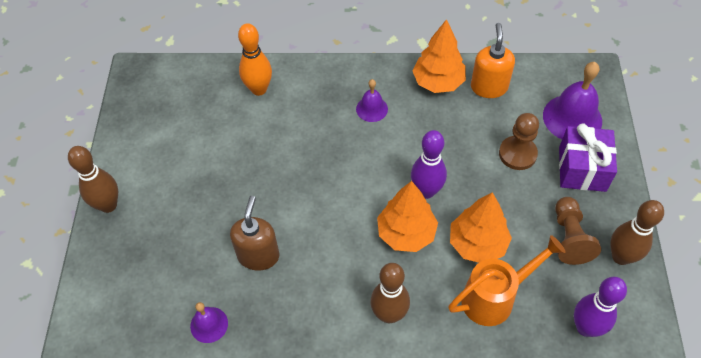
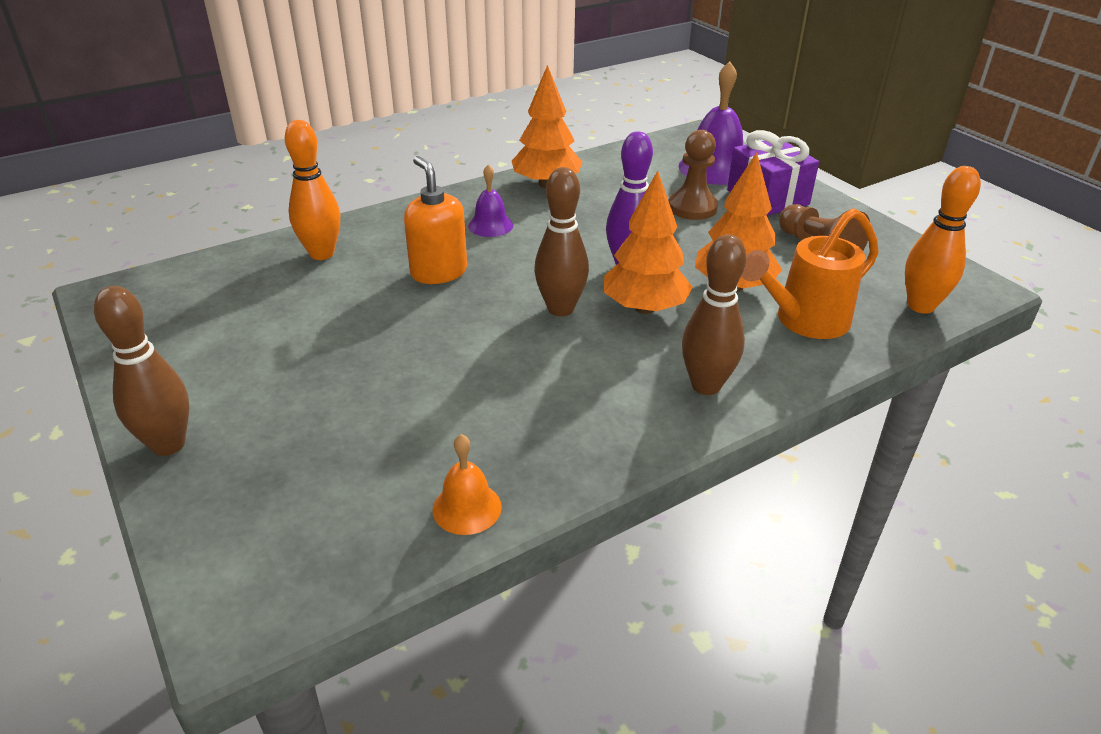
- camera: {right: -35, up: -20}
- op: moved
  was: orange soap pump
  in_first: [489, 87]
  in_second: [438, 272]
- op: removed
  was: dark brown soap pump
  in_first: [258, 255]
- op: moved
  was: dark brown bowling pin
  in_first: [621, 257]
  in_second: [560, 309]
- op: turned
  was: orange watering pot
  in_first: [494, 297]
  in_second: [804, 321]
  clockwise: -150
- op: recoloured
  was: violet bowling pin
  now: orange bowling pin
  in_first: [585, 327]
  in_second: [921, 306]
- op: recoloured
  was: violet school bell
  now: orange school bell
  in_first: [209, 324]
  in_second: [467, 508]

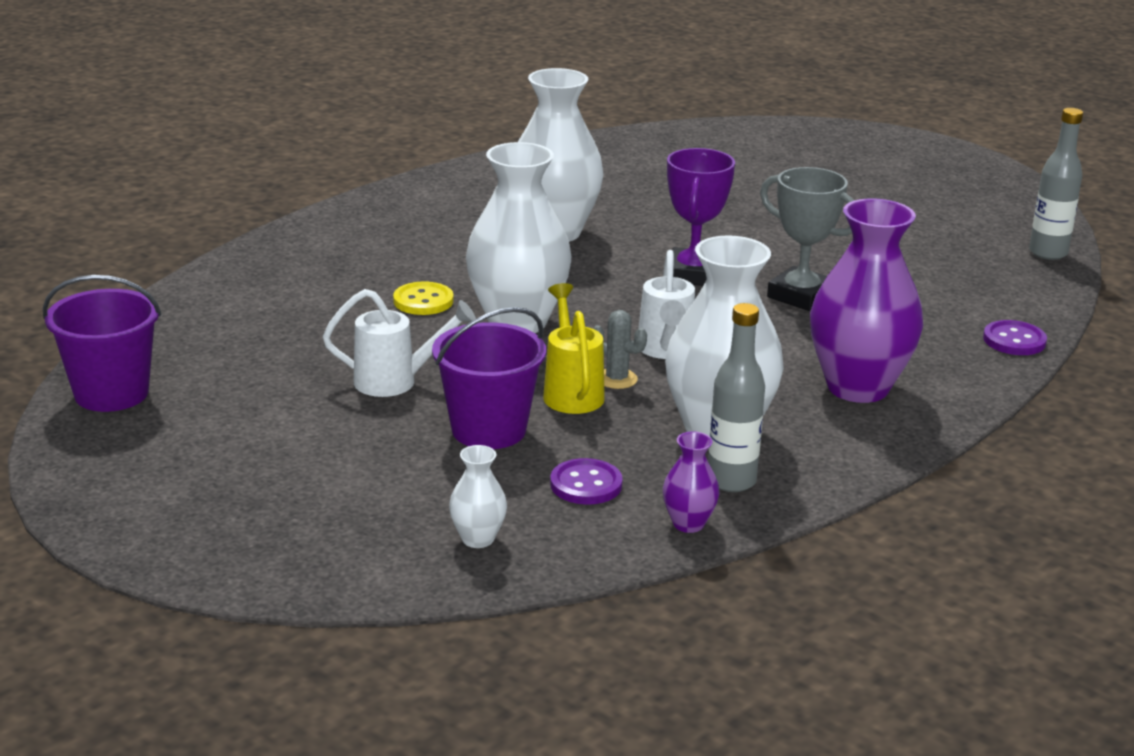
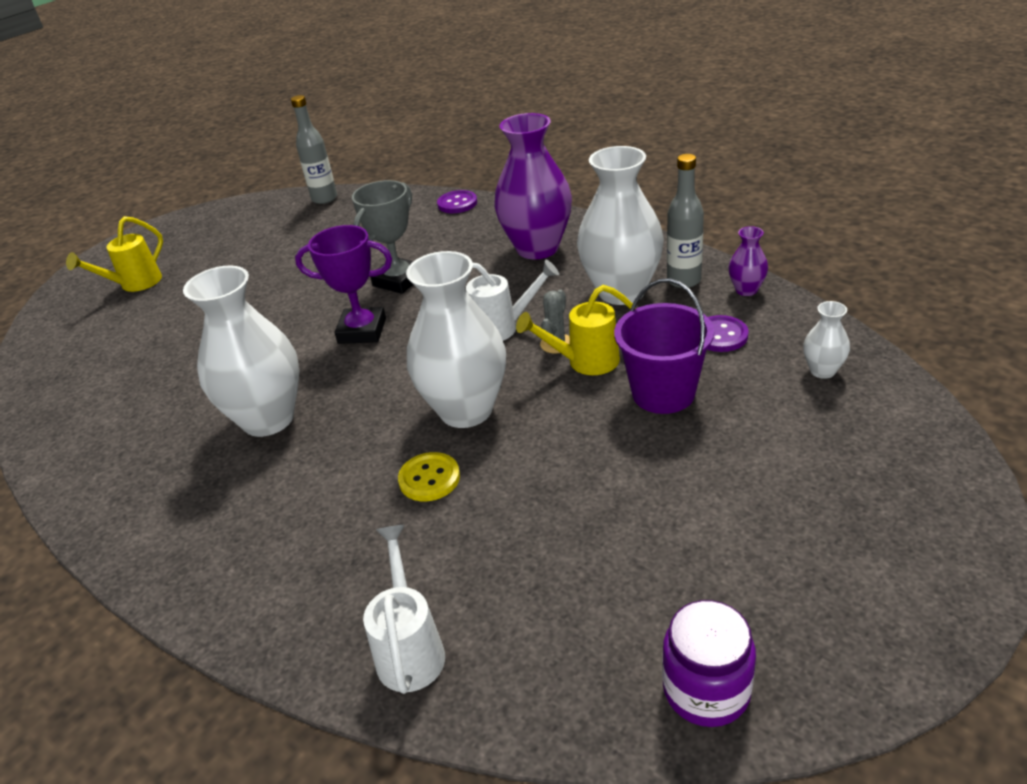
- camera: {right: -90, up: 10}
- op: replaced
  was: violet sand bucket
  now: violet preserve jar
  in_first: [111, 393]
  in_second: [706, 690]
- op: moved
  was: white watering pot
  in_first: [396, 382]
  in_second: [410, 648]
- op: added
  now: yellow watering pot
  in_second: [134, 284]

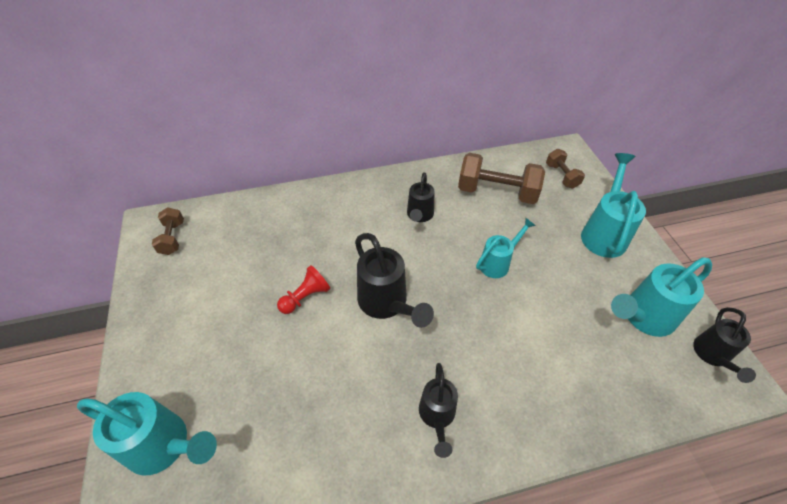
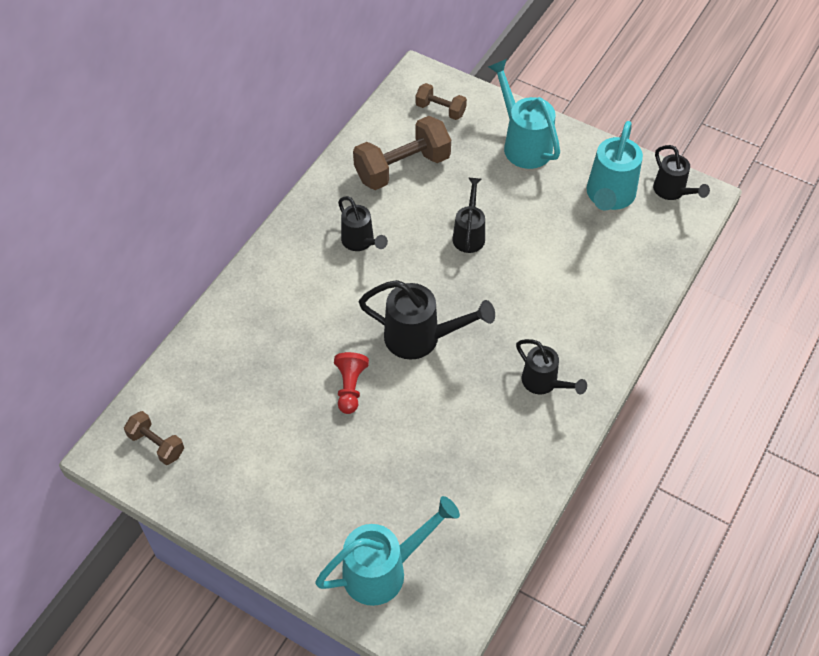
- camera: {right: -45, up: 5}
- op: recoloured
  was: teal watering pot
  now: ebony watering pot
  in_first: [498, 263]
  in_second: [469, 234]

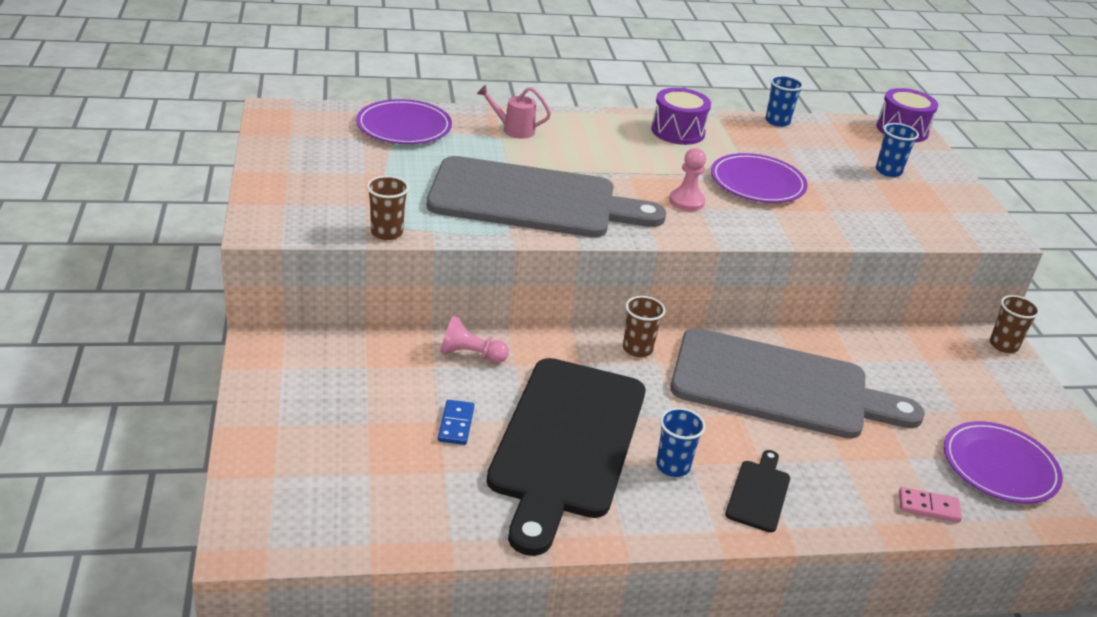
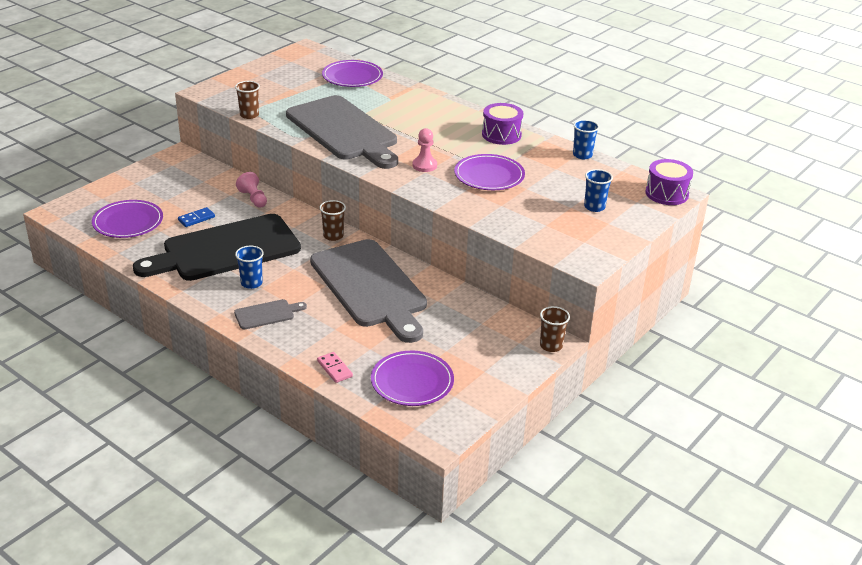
- camera: {right: 50, up: 0}
- op: removed
  was: pink watering pot
  in_first: [513, 130]
- op: recoloured
  was: ebony cutting board
  now: grey cutting board
  in_first: [758, 493]
  in_second: [267, 314]
- op: added
  now: violet plate
  in_second: [128, 222]

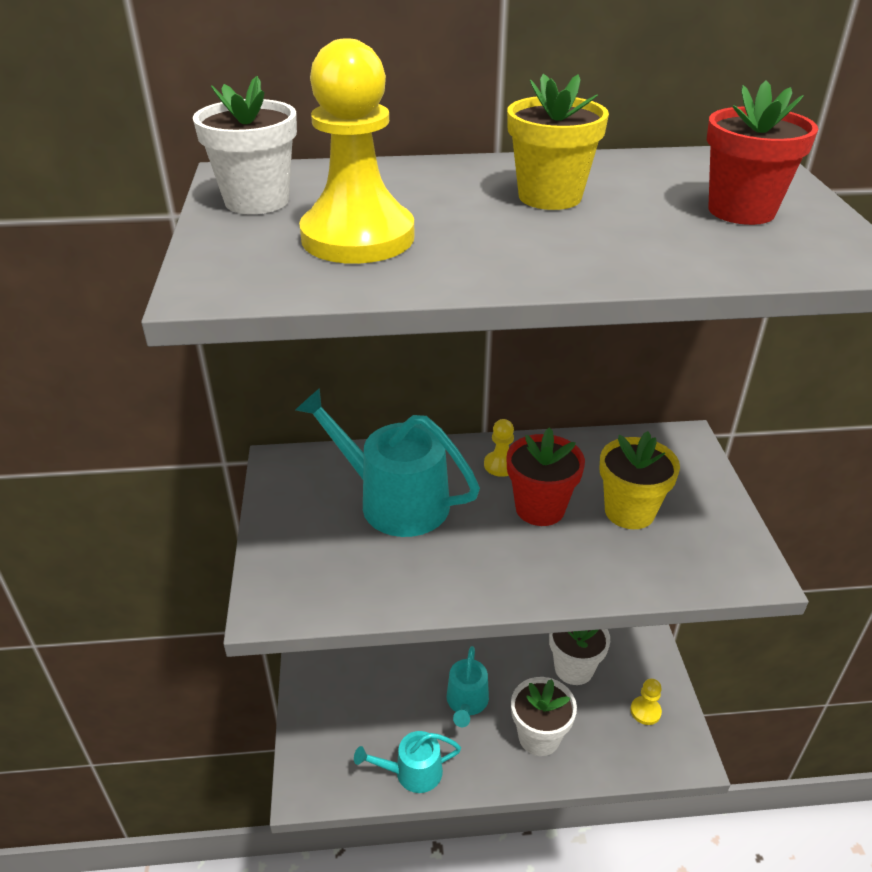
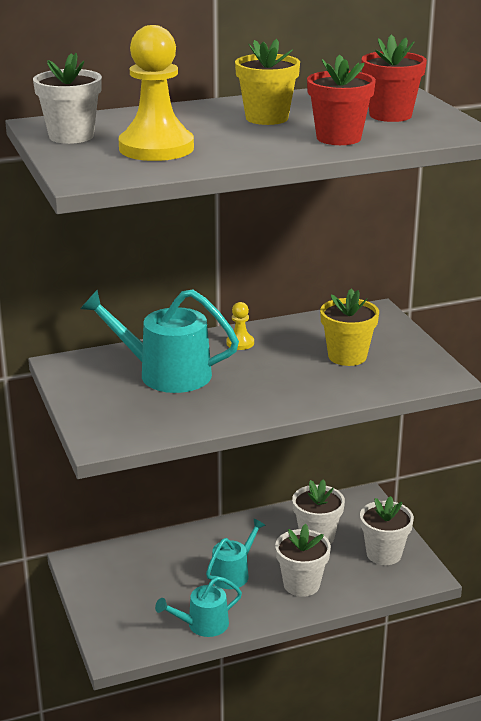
- camera: {right: -15, up: -10}
- op: moved
  was: crimson plant pot
  in_first: [540, 508]
  in_second: [338, 138]
- op: turned
  was: teal watering pot
  in_first: [466, 702]
  in_second: [233, 574]
  clockwise: -135
- op: replaced
  was: yellow chess pawn
  now: white plant pot
  in_first: [645, 711]
  in_second: [384, 554]

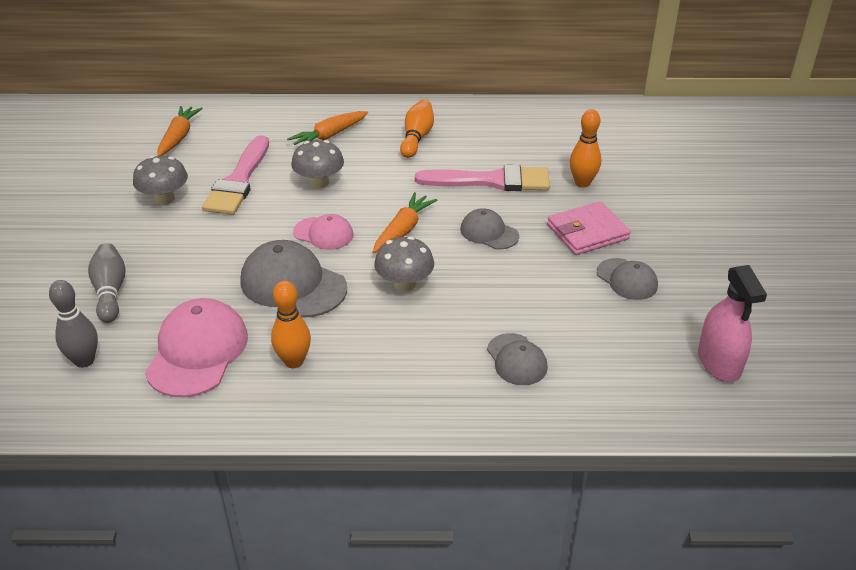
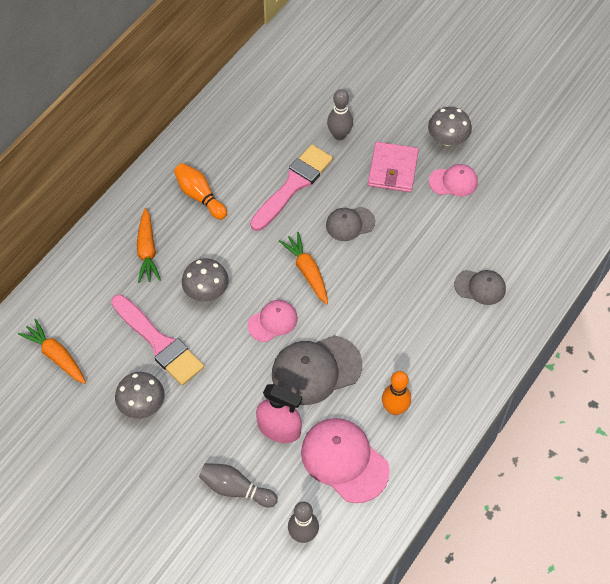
- camera: {right: -55, up: 20}
- op: recoloured
  was: orange bowling pin
  now: grey bowling pin
  in_first: [582, 183]
  in_second: [339, 135]
- op: moved
  was: grey mushroom
  in_first: [404, 284]
  in_second: [447, 139]
- op: recoloured
  was: grey baseball cap
  now: pink baseball cap
  in_first: [627, 279]
  in_second: [453, 181]
- op: moved
  was: pink spray bottle
  in_first: [719, 363]
  in_second: [279, 428]

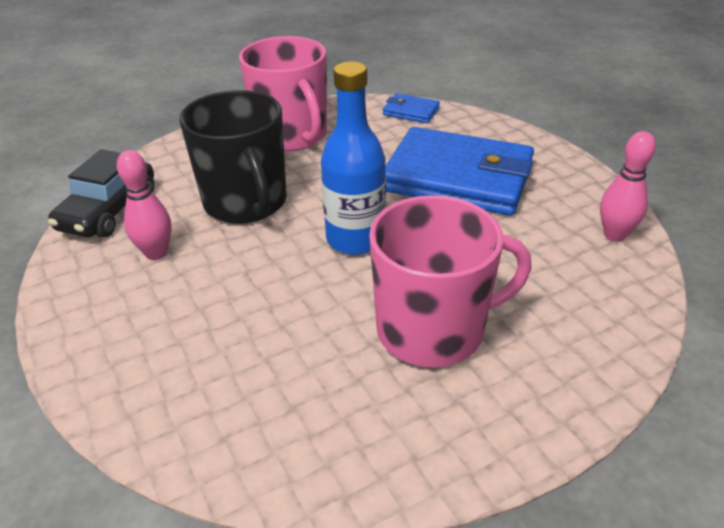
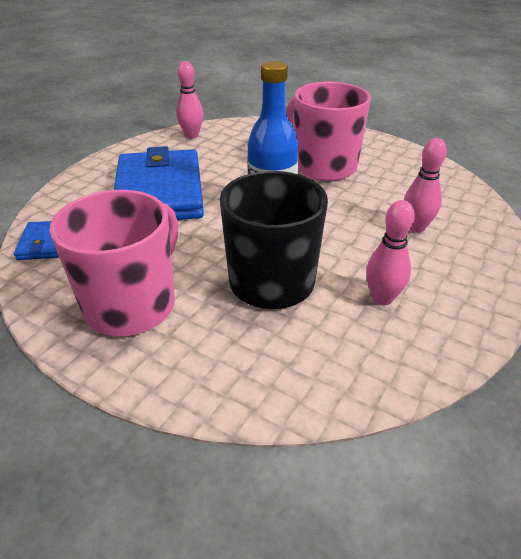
- camera: {right: -120, up: 0}
- op: removed
  was: ebony car
  in_first: [109, 211]
- op: added
  now: pink bowling pin
  in_second: [416, 227]

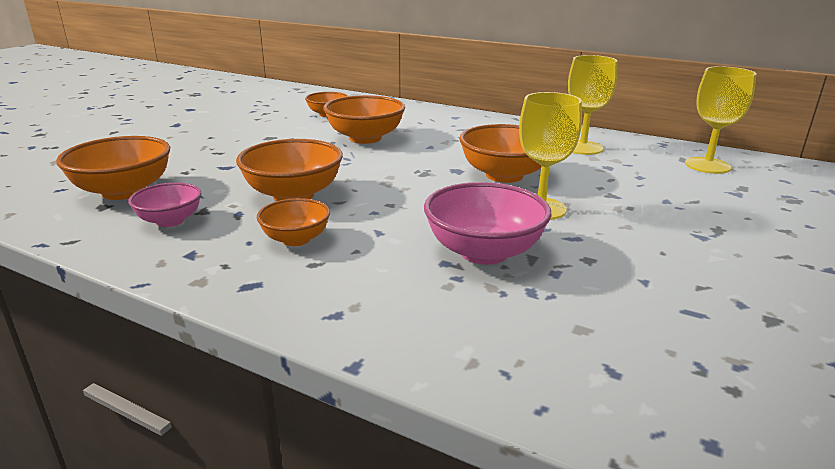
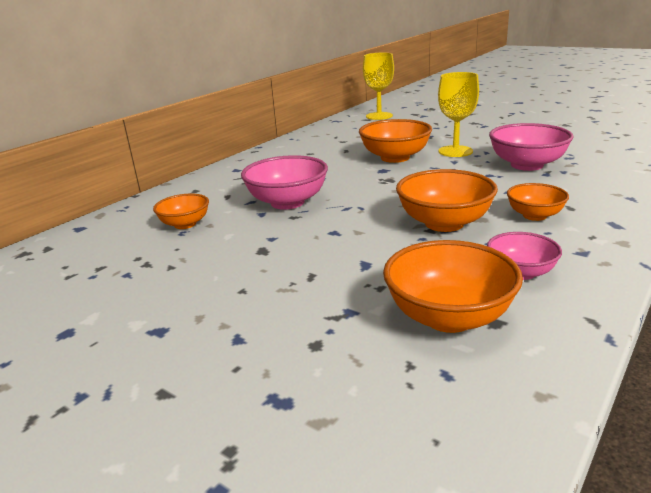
- camera: {right: -80, up: 0}
- op: removed
  was: yellow chalice
  in_first: [582, 148]
- op: recoloured
  was: orange serving bowl
  now: pink serving bowl
  in_first: [365, 138]
  in_second: [287, 202]

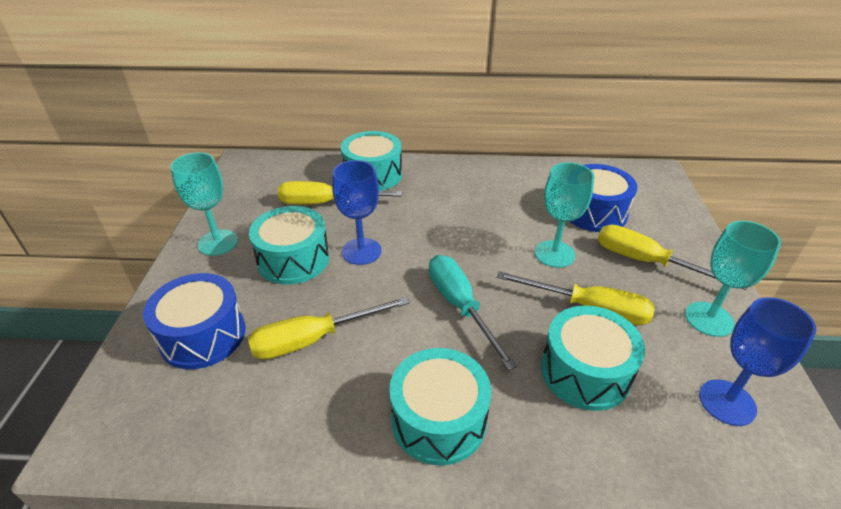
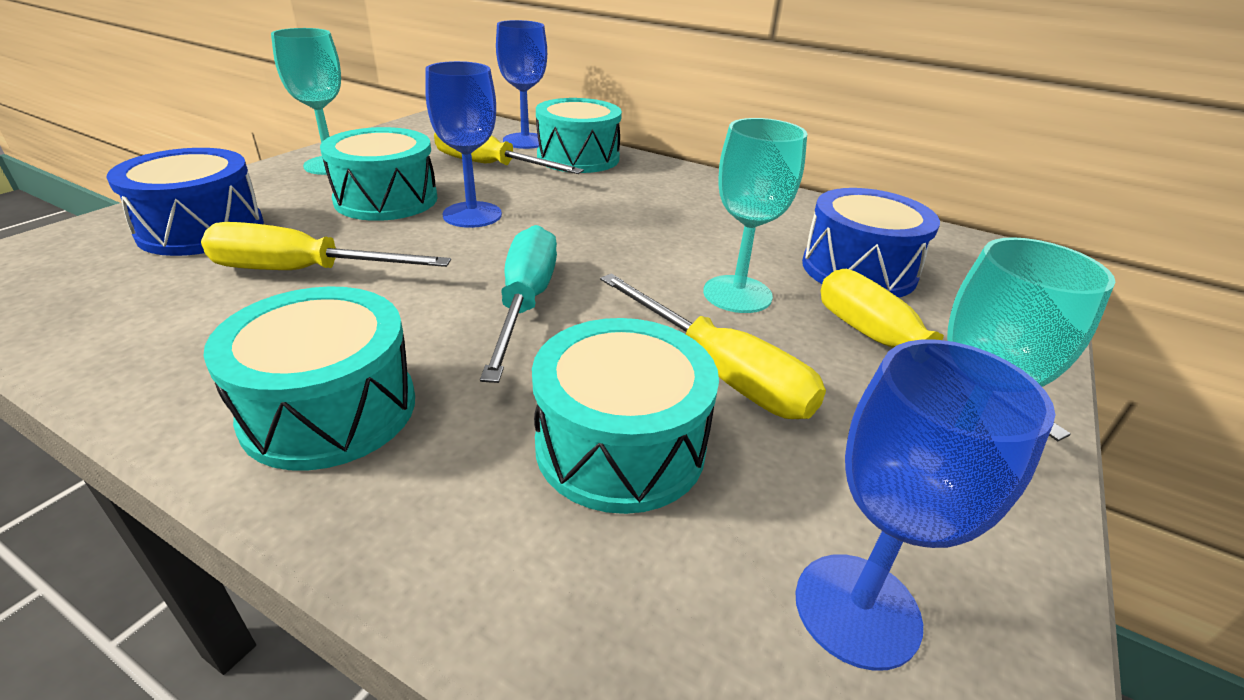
- camera: {right: 25, up: -5}
- op: added
  now: royal blue chalice
  in_second: [525, 141]

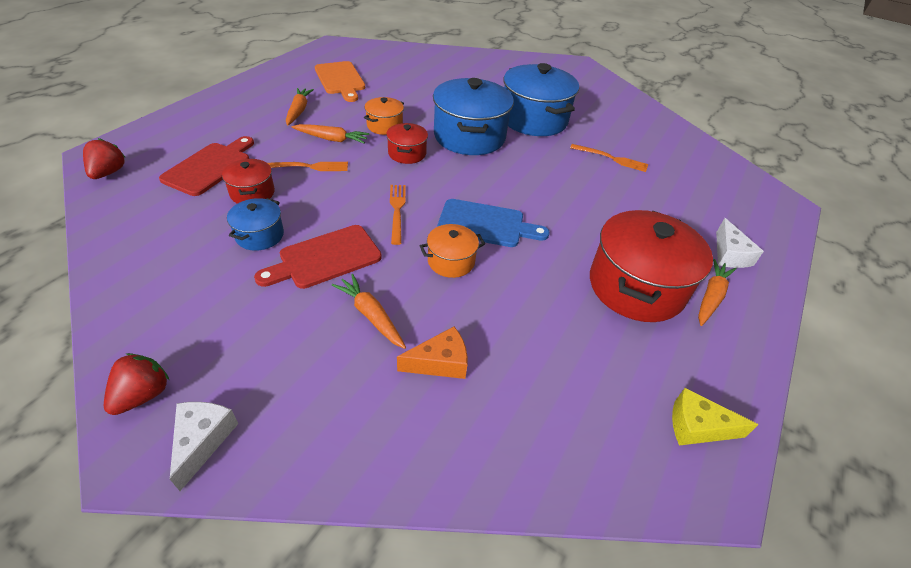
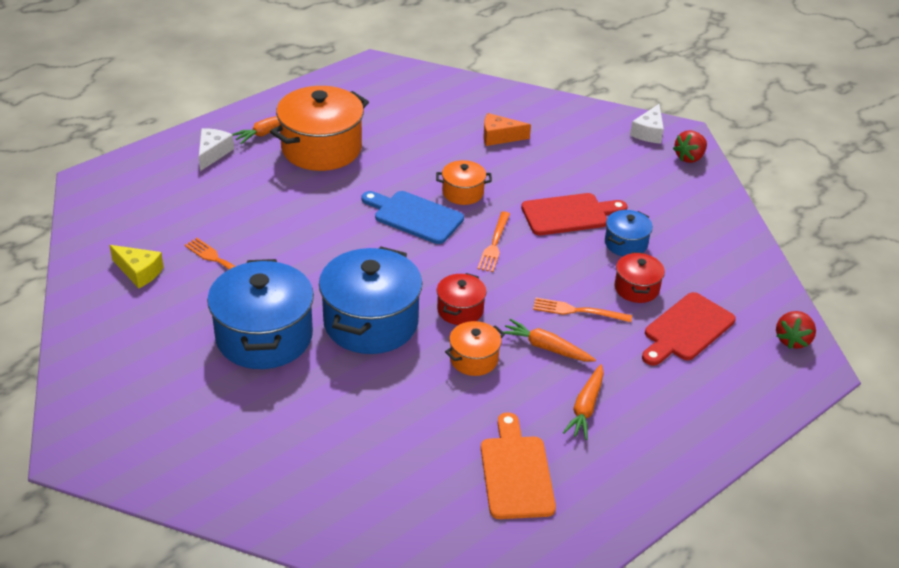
- camera: {right: -160, up: -5}
- op: recoloured
  was: crimson stockpot
  now: orange stockpot
  in_first: [636, 287]
  in_second: [321, 148]
- op: removed
  was: orange root vegetable
  in_first: [371, 315]
- op: moved
  was: yellow cheese wedge
  in_first: [697, 427]
  in_second: [139, 272]

